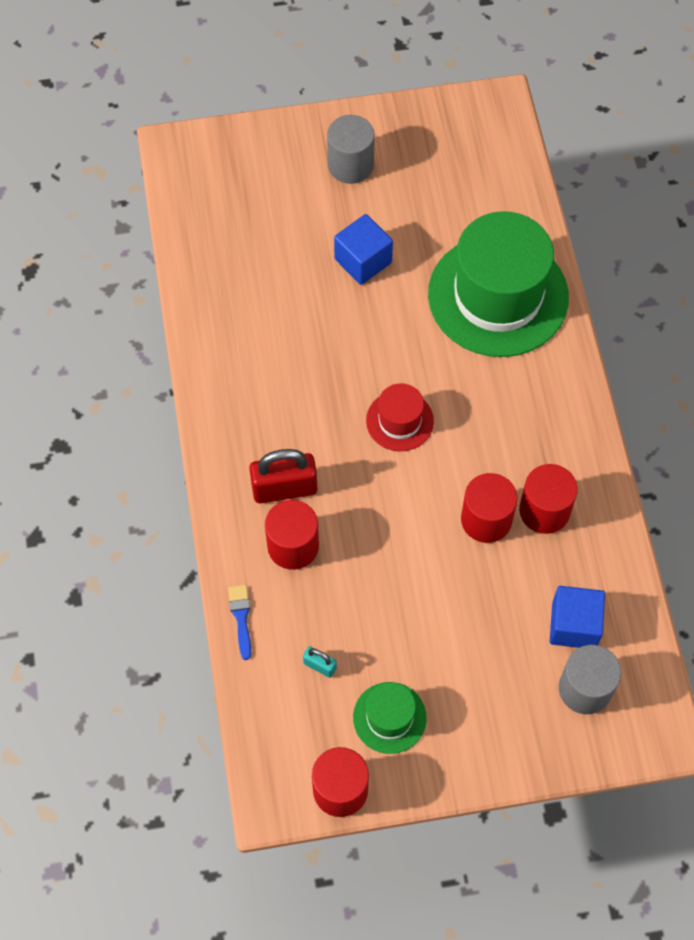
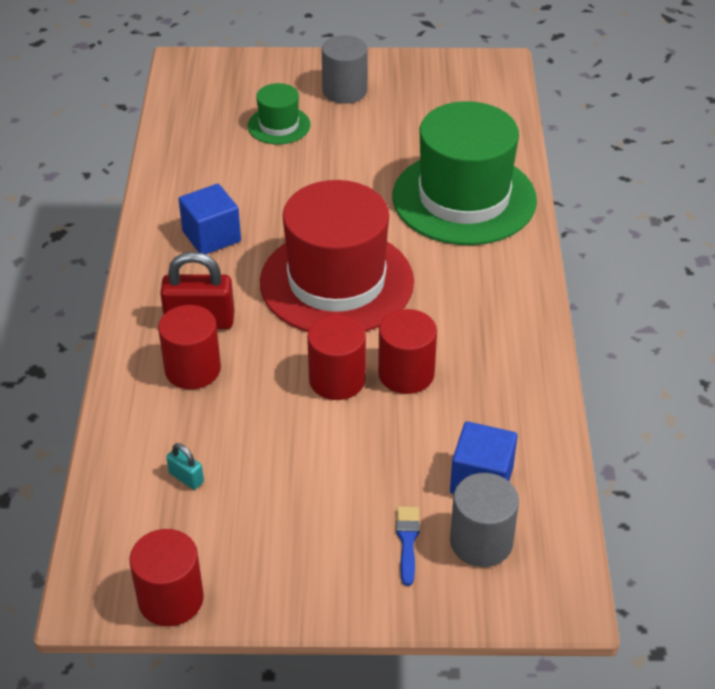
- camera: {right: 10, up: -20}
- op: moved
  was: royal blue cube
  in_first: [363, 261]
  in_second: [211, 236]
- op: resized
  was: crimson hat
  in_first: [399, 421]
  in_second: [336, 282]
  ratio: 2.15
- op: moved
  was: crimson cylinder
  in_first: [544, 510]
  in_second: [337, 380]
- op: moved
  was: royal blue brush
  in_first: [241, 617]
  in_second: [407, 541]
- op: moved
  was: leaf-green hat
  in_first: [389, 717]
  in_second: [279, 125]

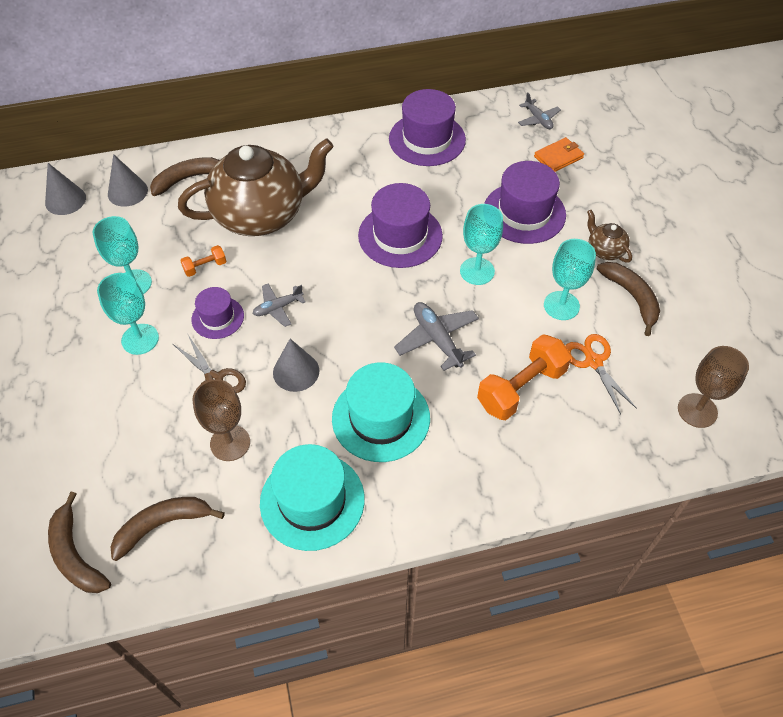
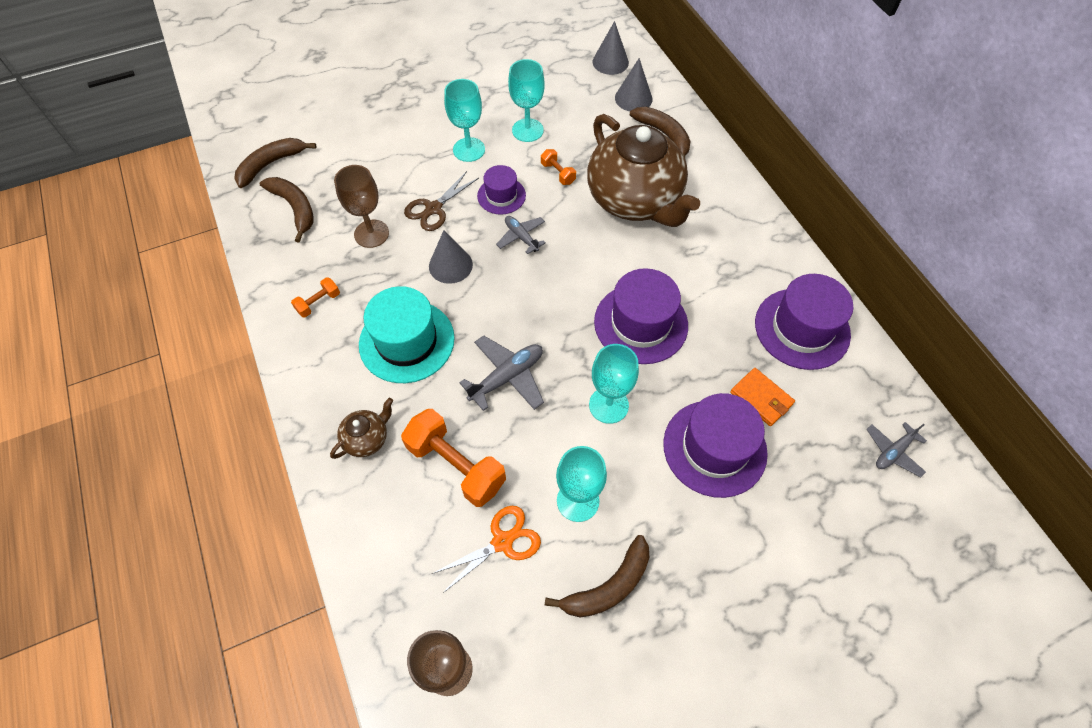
- camera: {right: 80, up: 5}
- op: moved
  was: orange wallet
  in_first: [558, 157]
  in_second: [761, 398]
- op: moved
  was: dark brown china teapot
  in_first: [604, 250]
  in_second: [367, 438]
- op: replaced
  was: teal hat
  now: orange dumbbell
  in_first: [312, 500]
  in_second: [318, 303]

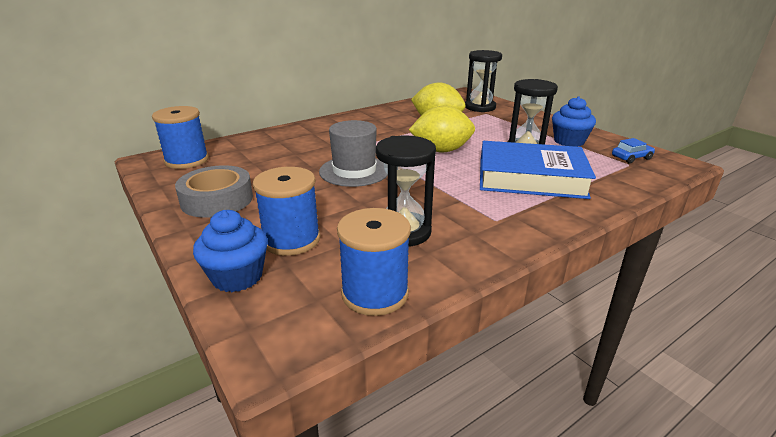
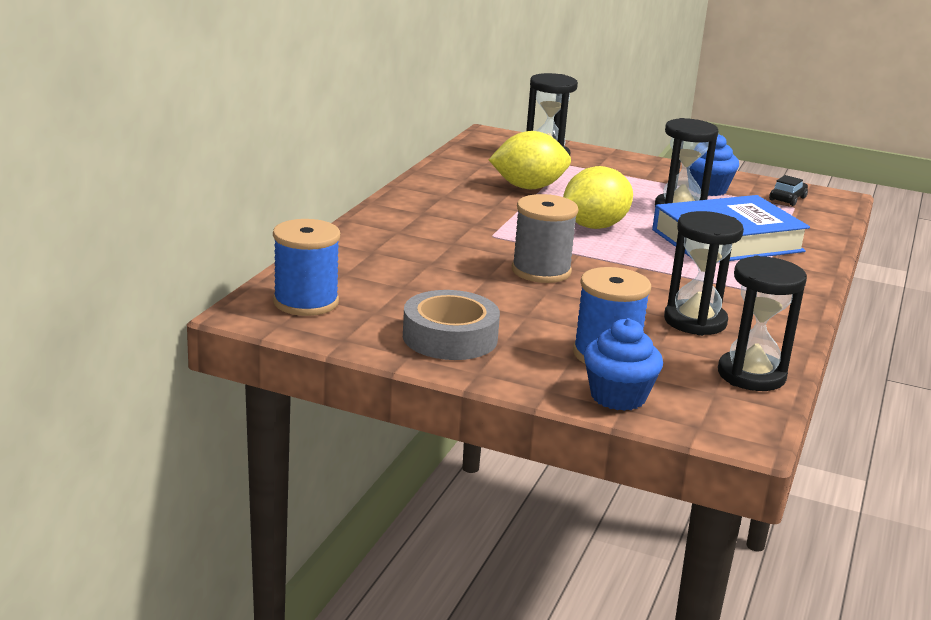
- camera: {right: -35, up: -5}
- op: replaced
  was: grey hat
  now: grey spool
  in_first: [354, 171]
  in_second: [541, 271]
- op: recoloured
  was: royal blue car
  now: ebony car
  in_first: [631, 158]
  in_second: [787, 199]
- op: replaced
  was: royal blue spool
  now: ebony sandglass
  in_first: [375, 293]
  in_second: [751, 375]

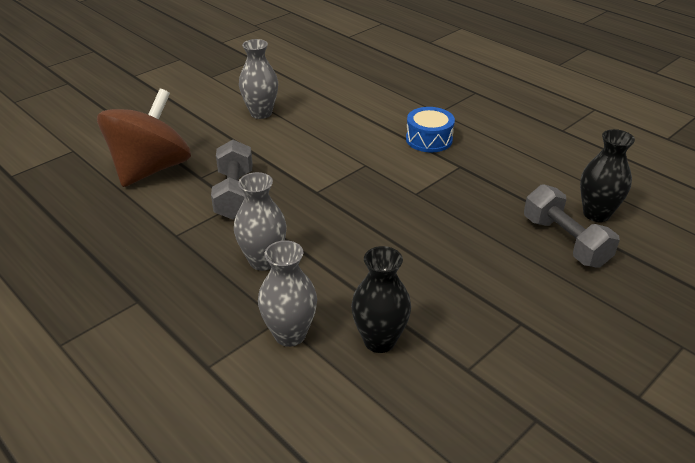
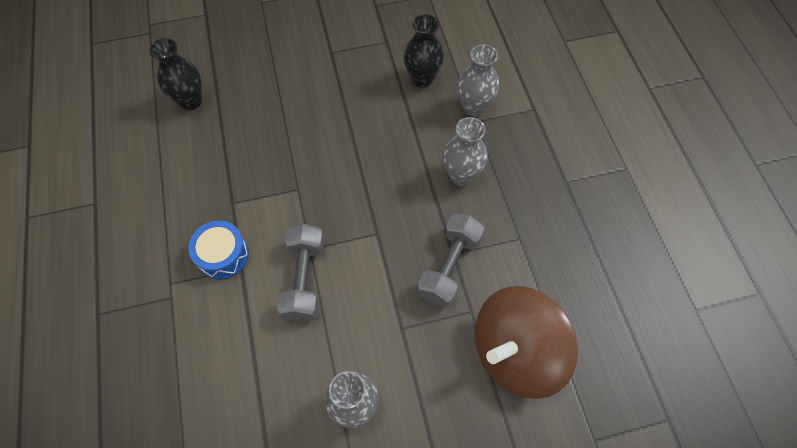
- camera: {right: -150, up: 25}
- op: moved
  was: grey dumbbell
  in_first: [565, 241]
  in_second: [304, 279]

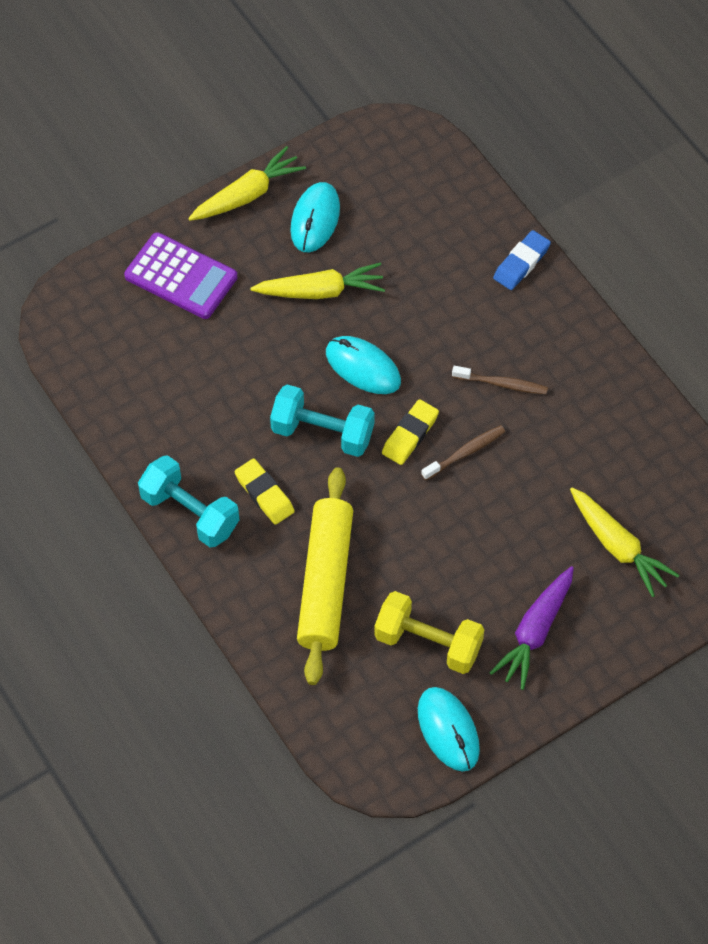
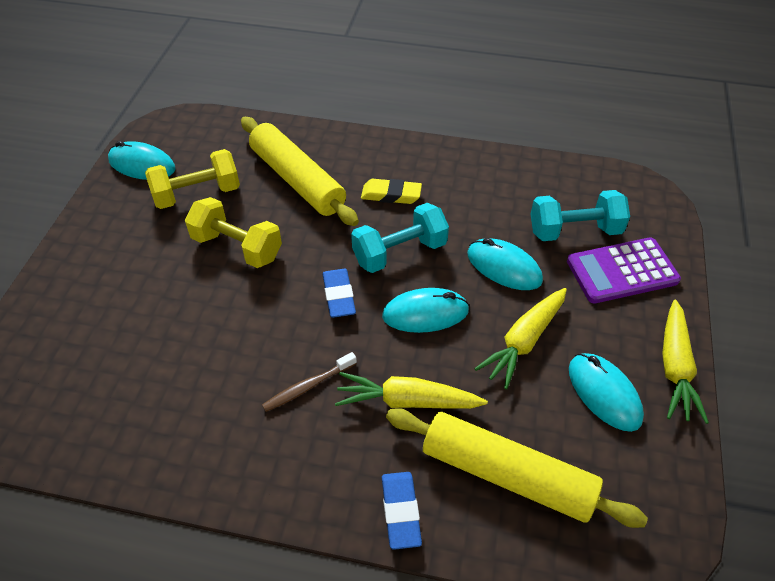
- camera: {right: 135, up: -10}
- op: recoloured
  was: yellow pencil eraser
  now: royal blue pencil eraser
  in_first: [410, 435]
  in_second: [339, 296]
- op: removed
  was: dark brown toothbrush
  in_first: [465, 453]
- op: moved
  was: teal dumbbell
  in_first: [190, 513]
  in_second: [574, 231]
- op: moved
  was: yellow root vegetable
  in_first: [618, 546]
  in_second: [407, 401]
- op: removed
  was: violet root vegetable
  in_first: [535, 632]
- op: added
  now: yellow dumbbell
  in_second: [237, 247]
- op: added
  now: teal computer mouse
  in_second: [504, 267]
- op: added
  now: yellow dough roller
  in_second: [507, 474]

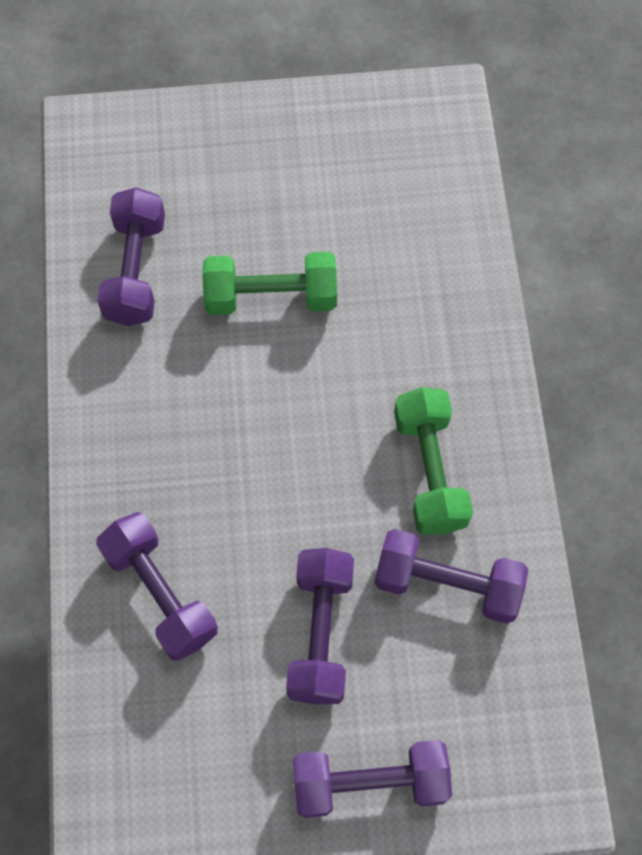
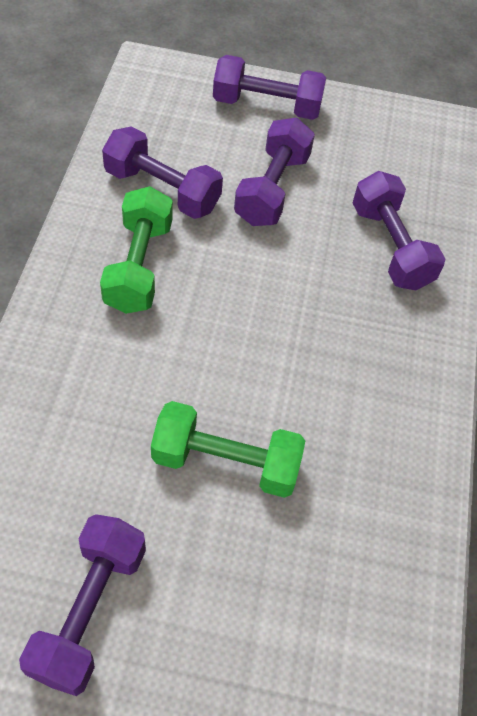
- camera: {right: -170, up: -10}
- op: moved
  was: violet dumbbell
  in_first: [135, 270]
  in_second: [89, 611]

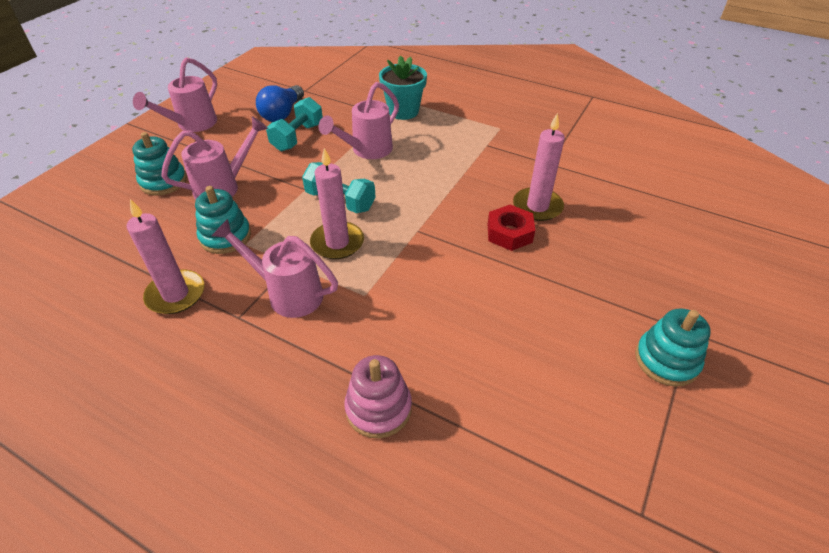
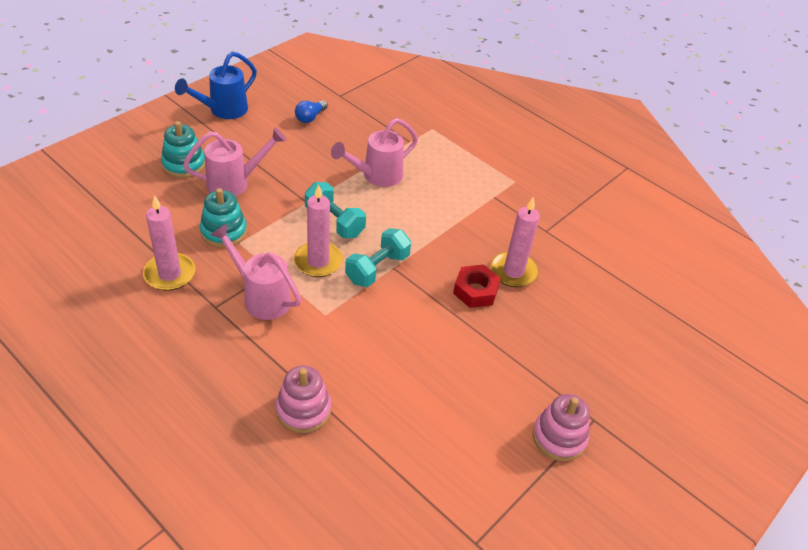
- camera: {right: 10, up: 0}
- op: removed
  was: teal plant pot
  in_first: [403, 111]
- op: recoloured
  was: pink watering pot
  now: royal blue watering pot
  in_first: [192, 125]
  in_second: [223, 111]
- op: resized
  was: royal blue light bulb
  in_first: [282, 114]
  in_second: [310, 117]
  ratio: 0.64
- op: moved
  was: teal dumbbell
  in_first: [297, 137]
  in_second: [377, 269]
- op: recoloured
  was: teal stacking toy
  now: pink stacking toy
  in_first: [666, 360]
  in_second: [559, 437]

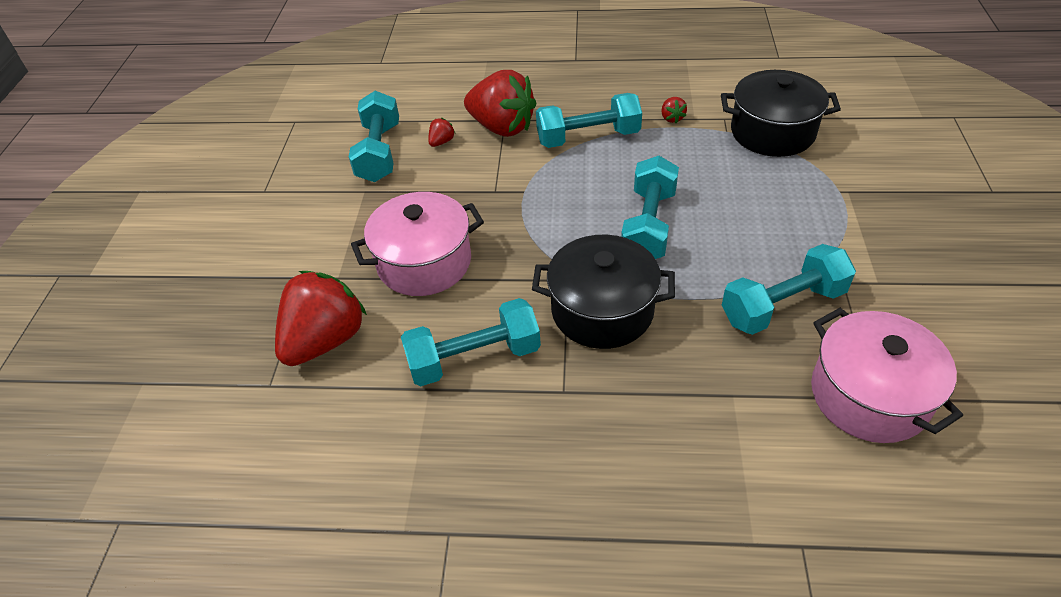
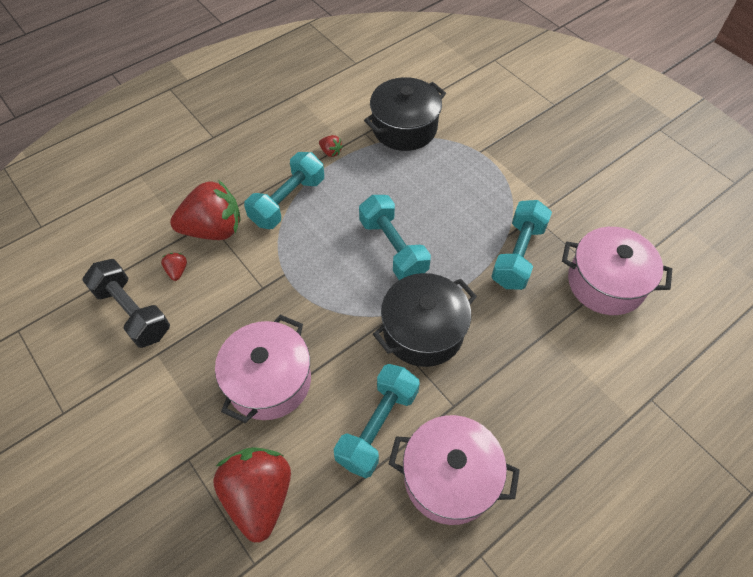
- camera: {right: -45, up: 10}
- op: recoloured
  was: teal dumbbell
  now: ebony dumbbell
  in_first: [379, 152]
  in_second: [133, 312]
- op: added
  now: pink stockpot
  in_second: [449, 477]

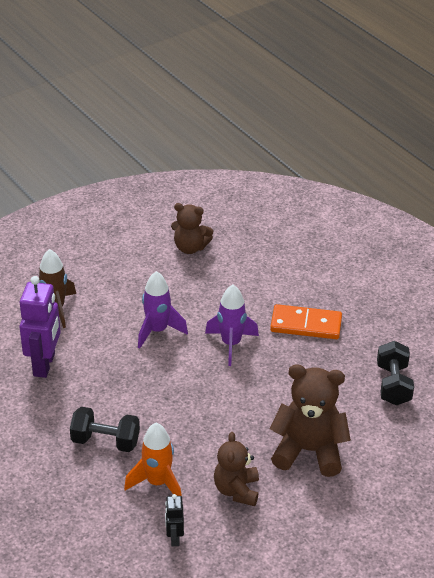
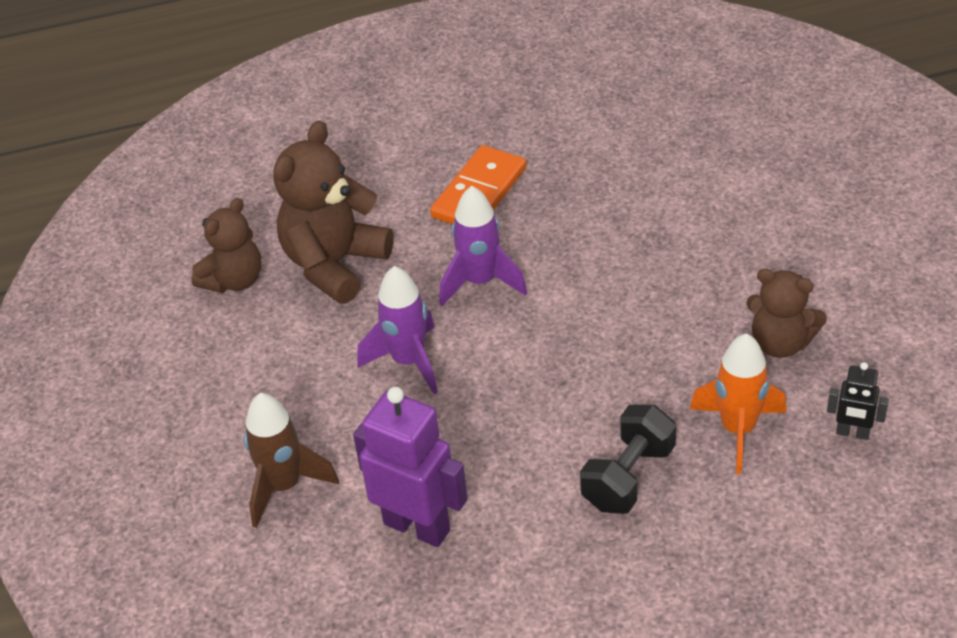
- camera: {right: -65, up: 5}
- op: removed
  was: ebony dumbbell
  in_first: [393, 385]
- op: moved
  was: dark brown teddy
  in_first: [309, 451]
  in_second: [334, 264]

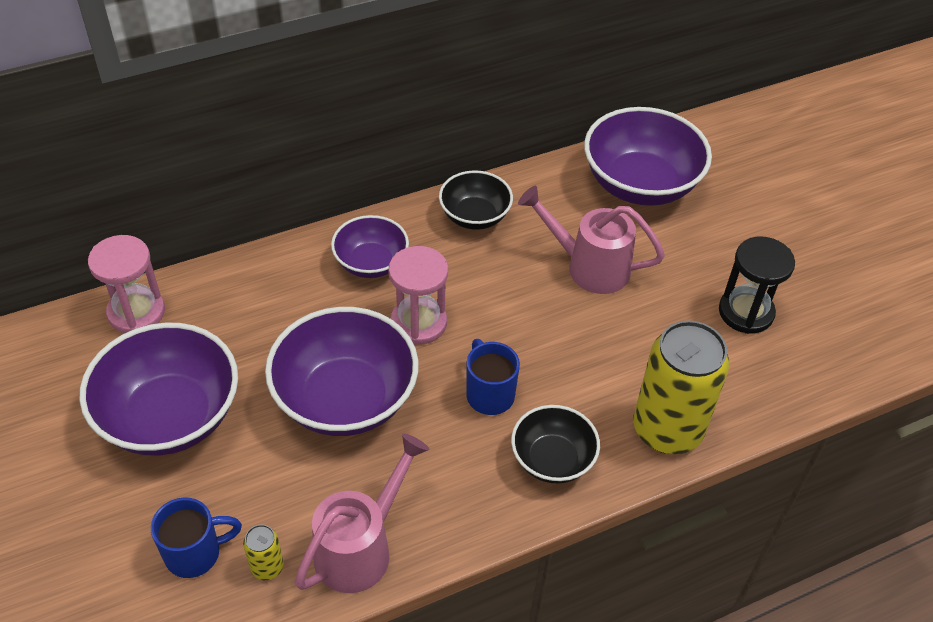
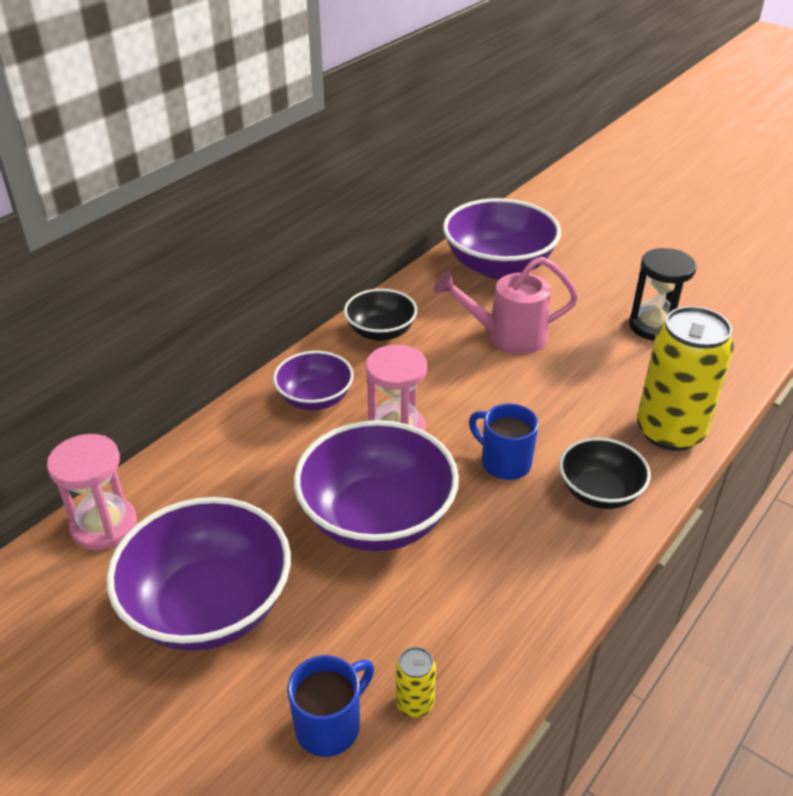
- camera: {right: -25, up: -10}
- op: removed
  was: pink watering pot
  in_first: [360, 548]

